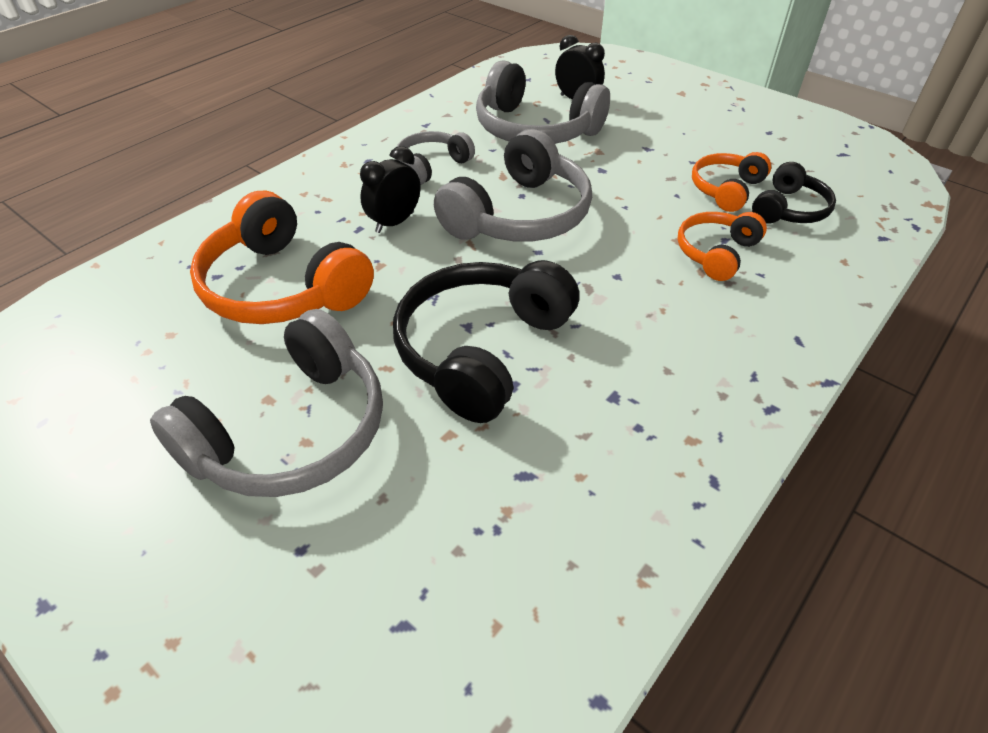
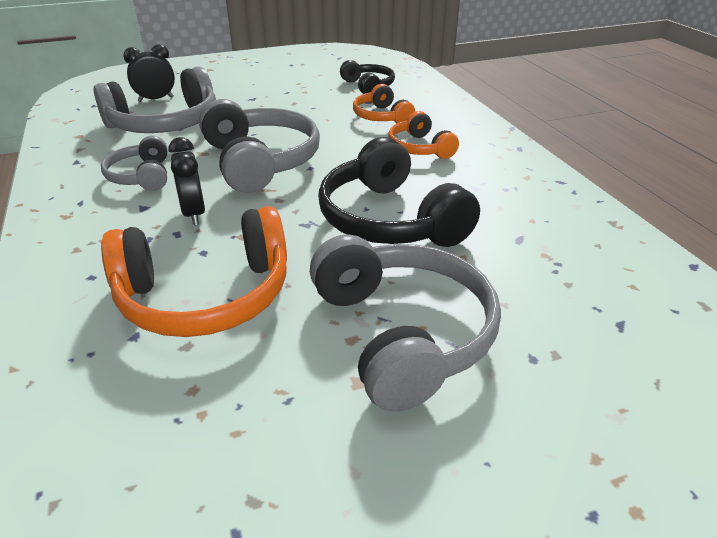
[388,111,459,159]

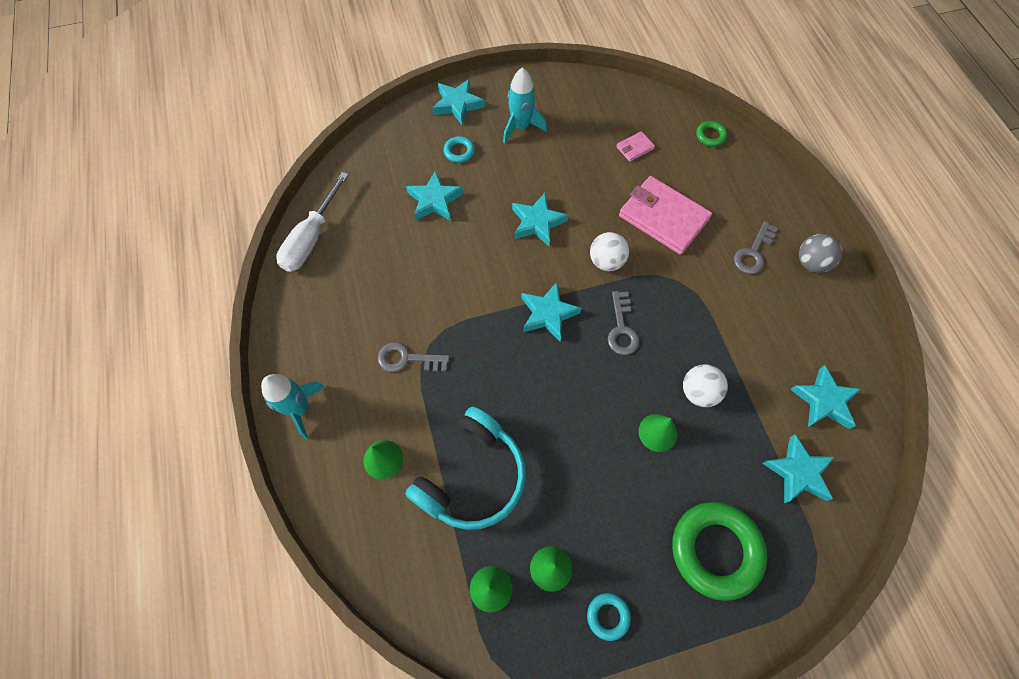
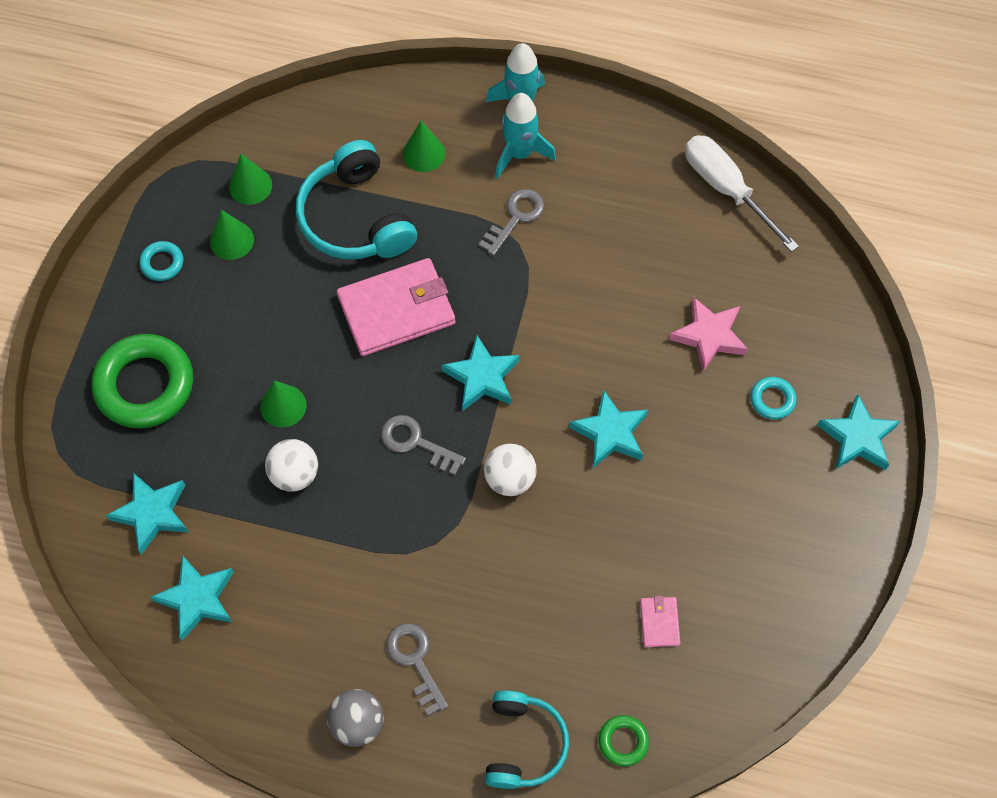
[669,297,748,372]
[495,93,556,178]
[337,258,455,356]
[485,690,569,789]

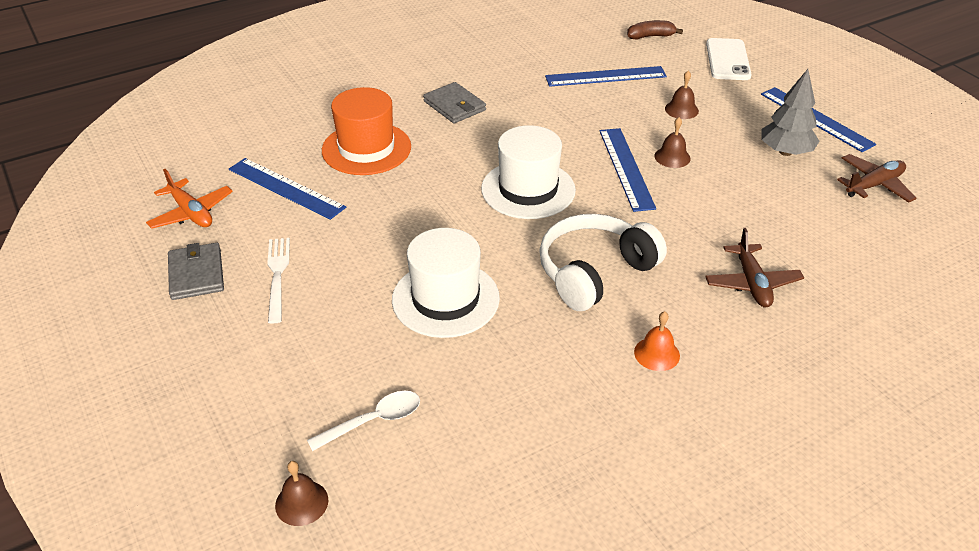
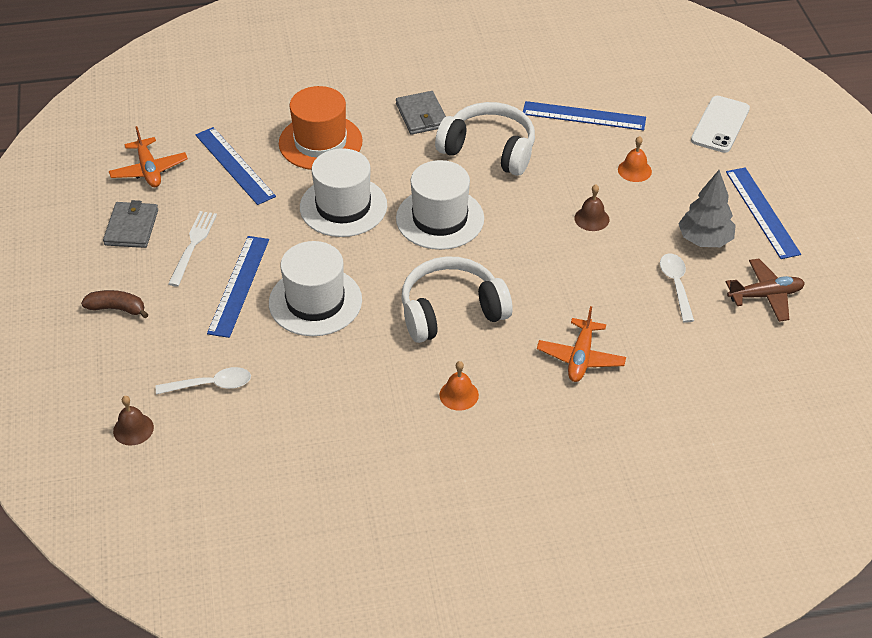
[207,236,269,338]
[81,290,149,318]
[618,136,652,182]
[537,306,626,382]
[300,148,387,237]
[435,102,535,176]
[660,253,694,323]

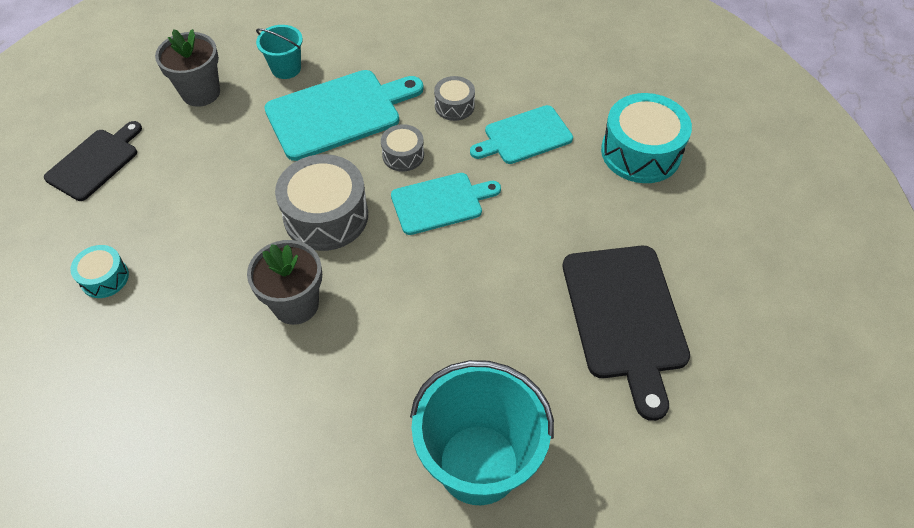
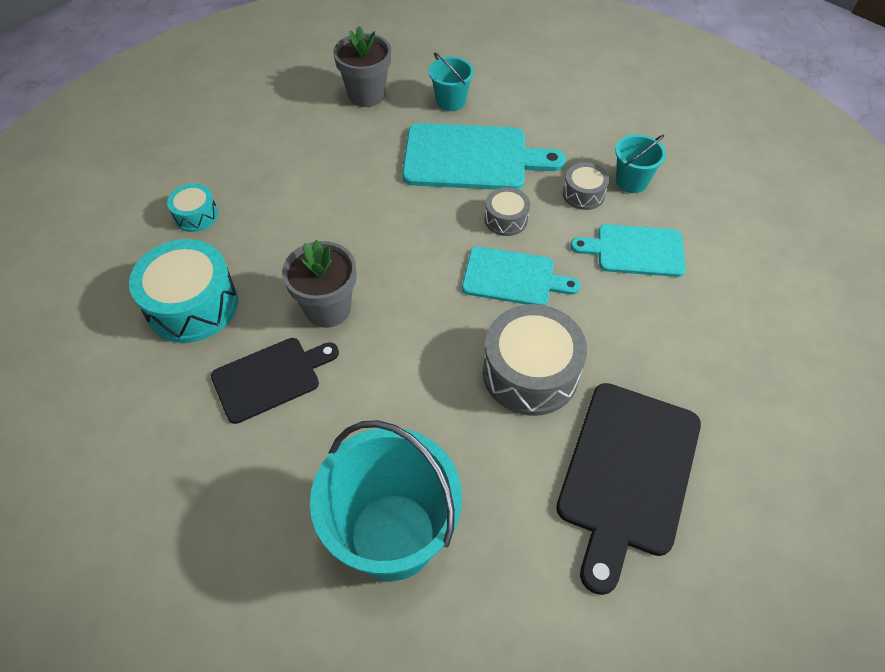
[211,338,339,424]
[483,304,587,416]
[129,239,238,343]
[615,134,666,193]

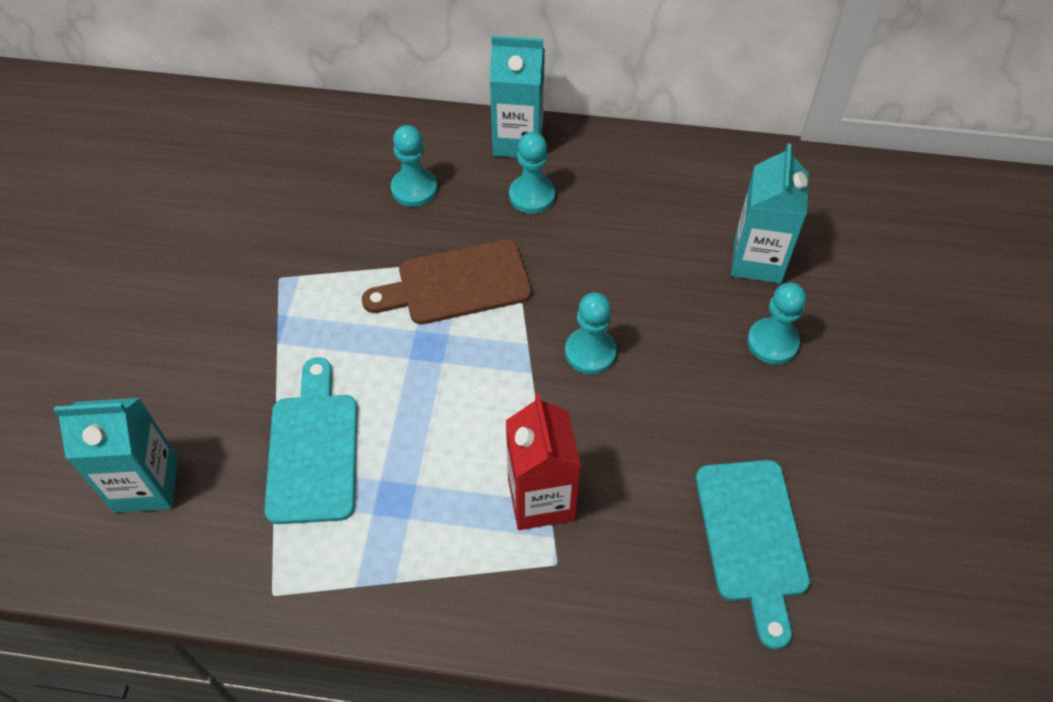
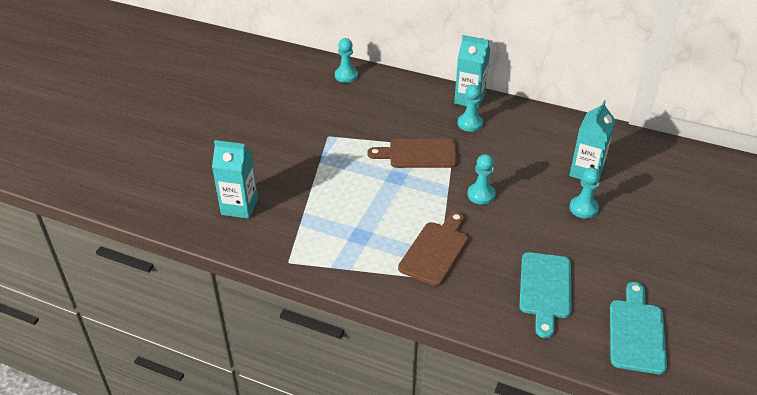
[610,282,667,374]
[335,38,358,83]
[398,212,469,286]

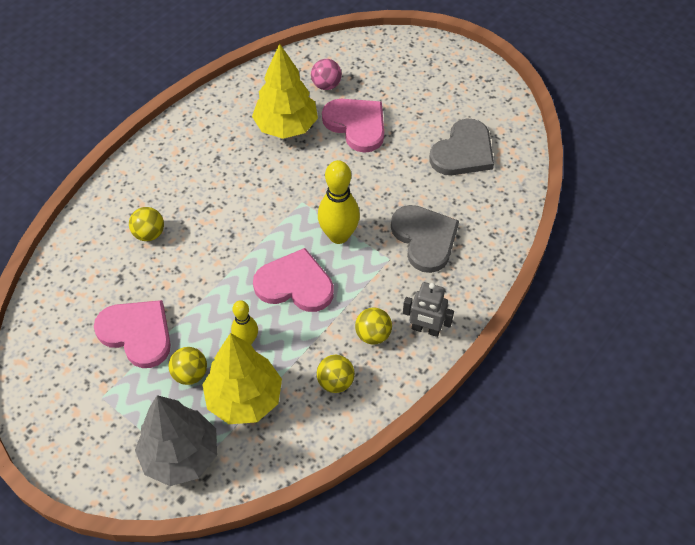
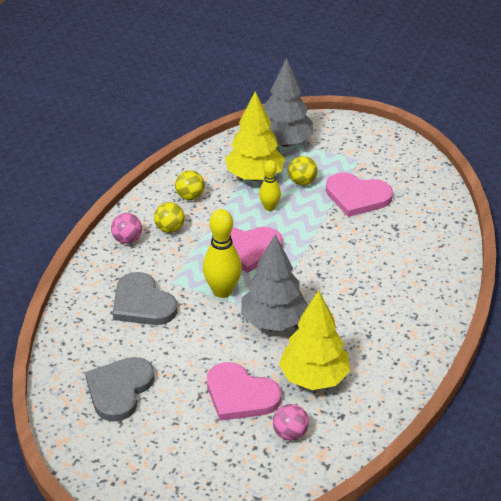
[129,207,164,241] (first image)
[111,213,142,244]
[241,234,308,331]

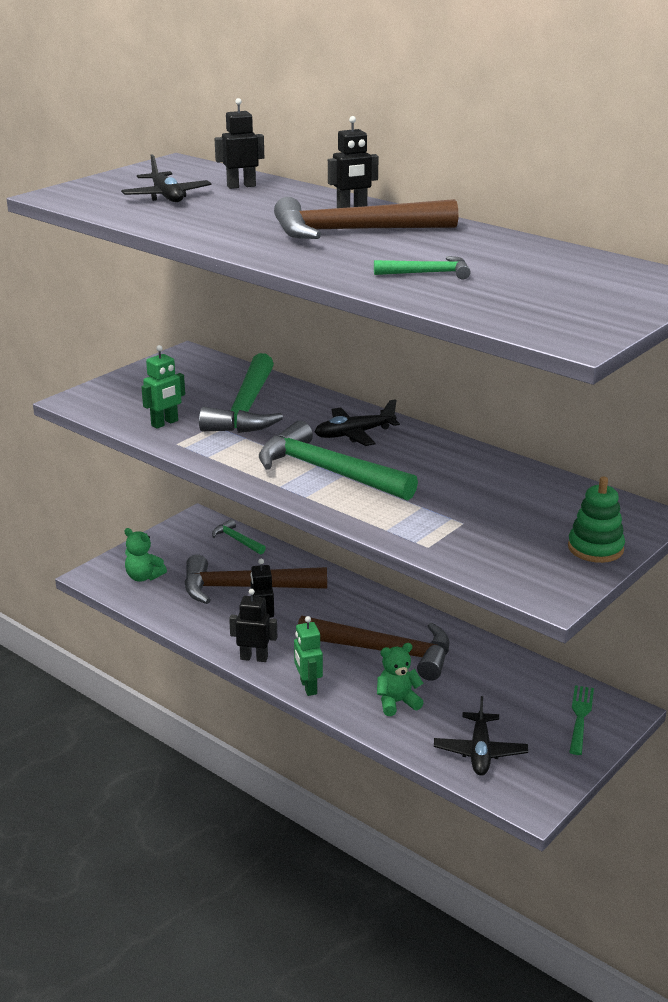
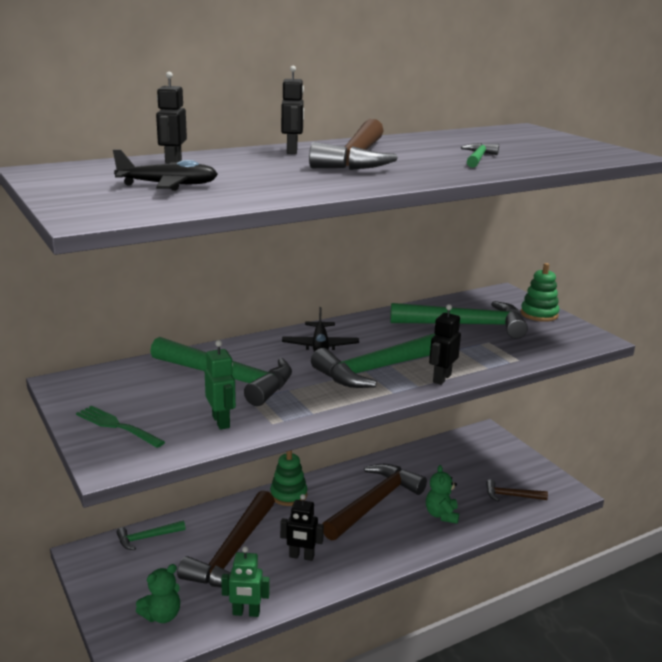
[429,304,461,385]
[221,546,270,617]
[486,479,548,502]
[76,405,165,448]
[270,450,308,506]
[390,301,528,339]

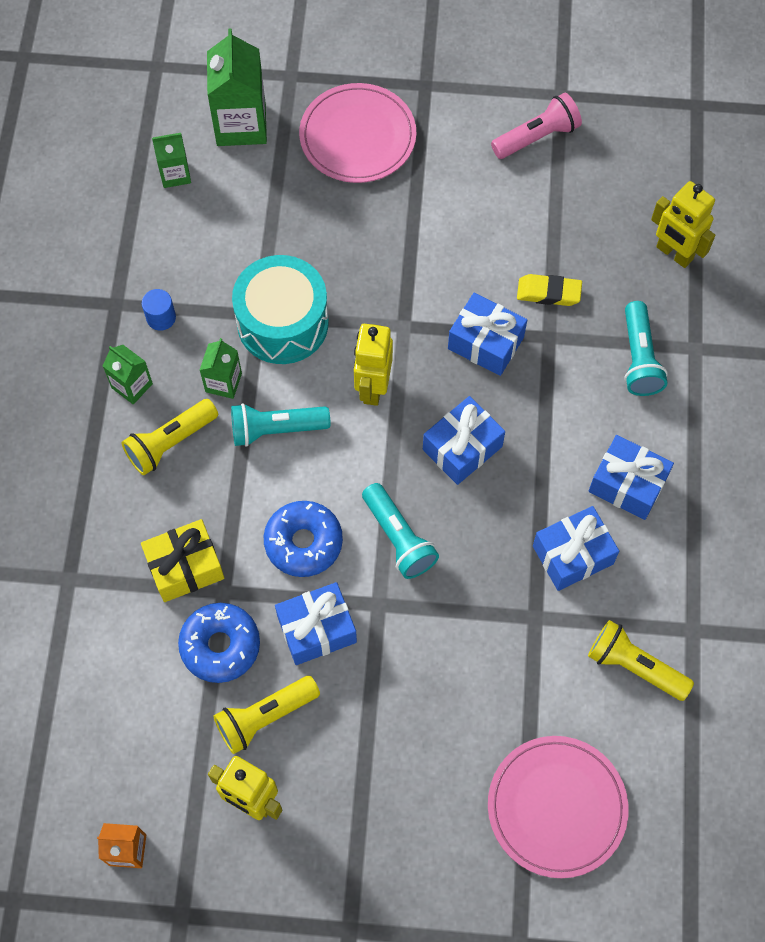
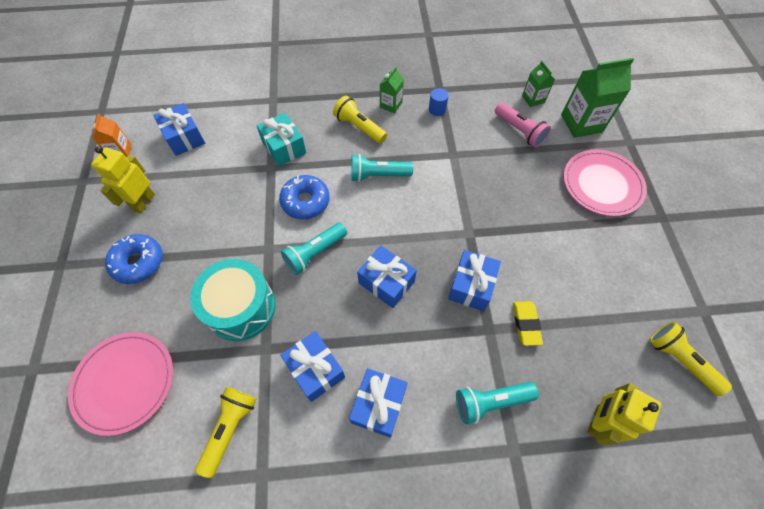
[257,113,306,166]
[105,234,163,284]
[200,338,242,399] (first image)
[649,322,732,396]
[351,154,413,182]
[190,259,276,341]
[153,103,205,156]
[354,324,393,406] (first image)
[495,102,551,148]

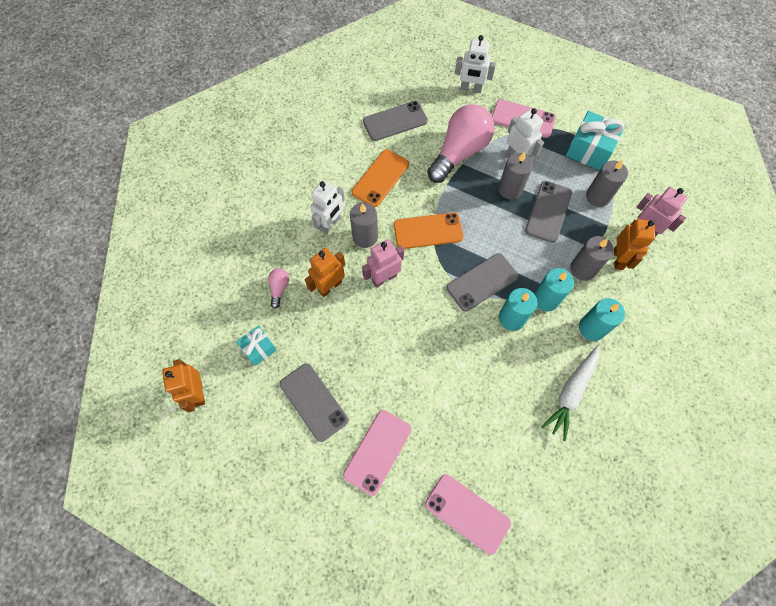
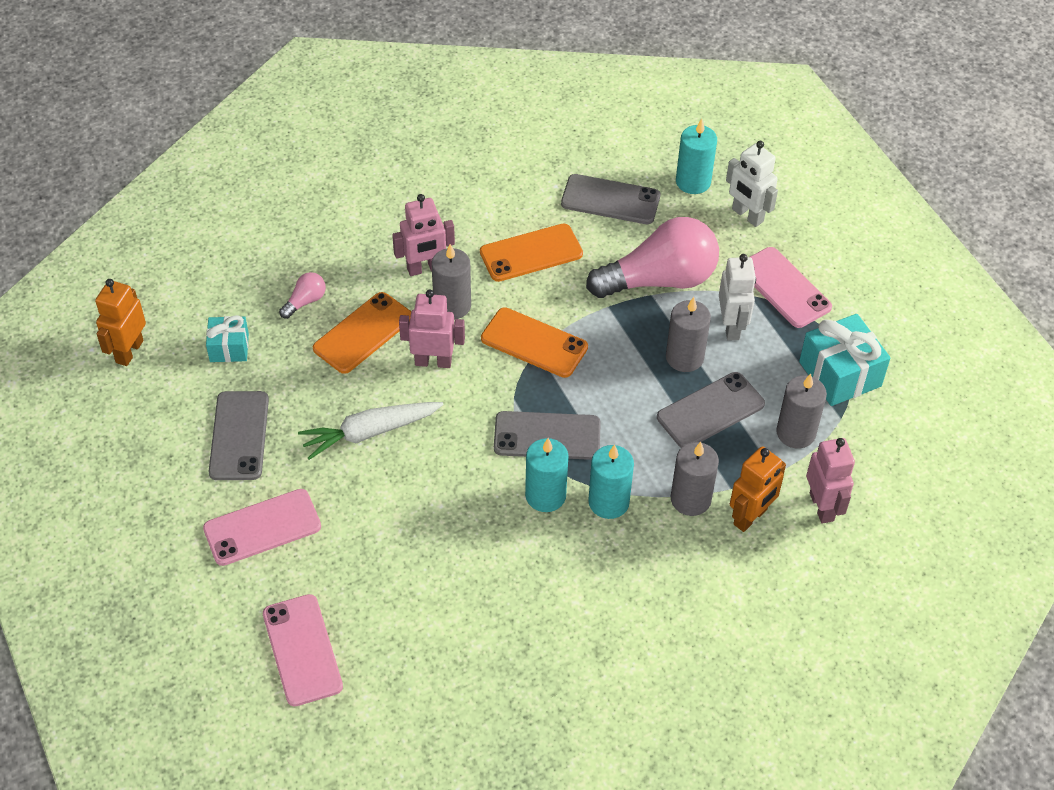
[313,292,411,374]
[392,194,455,276]
[298,402,444,460]
[676,119,717,194]

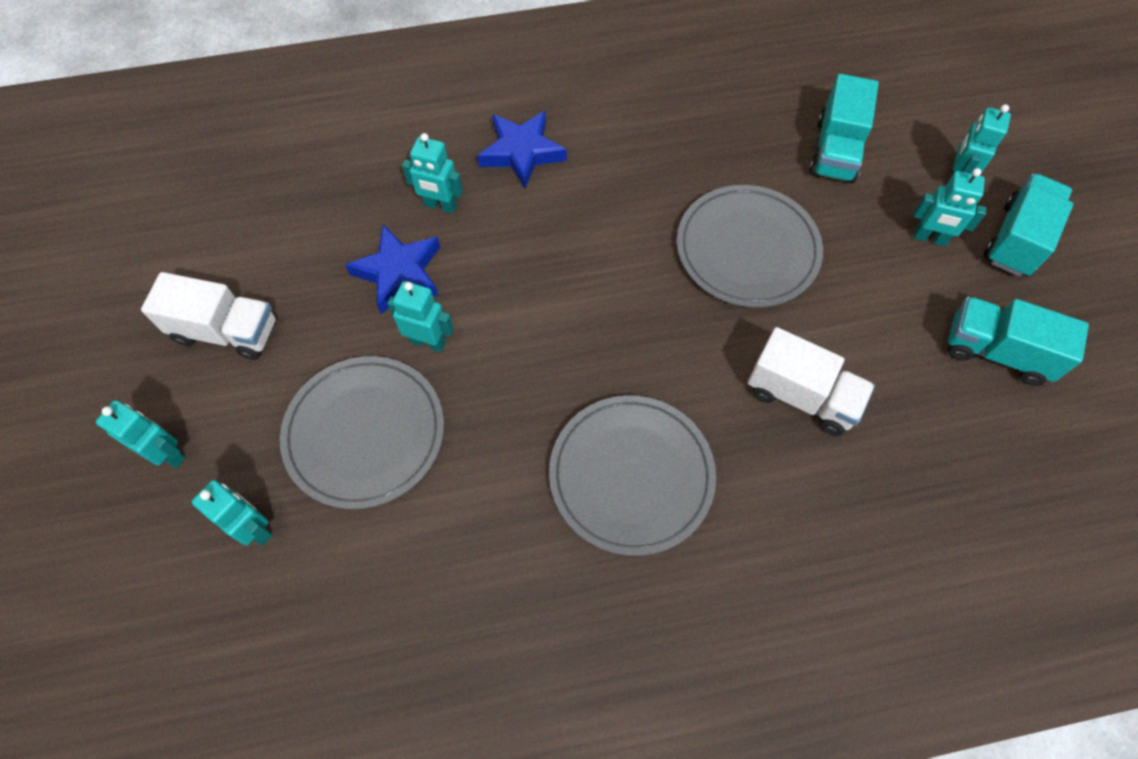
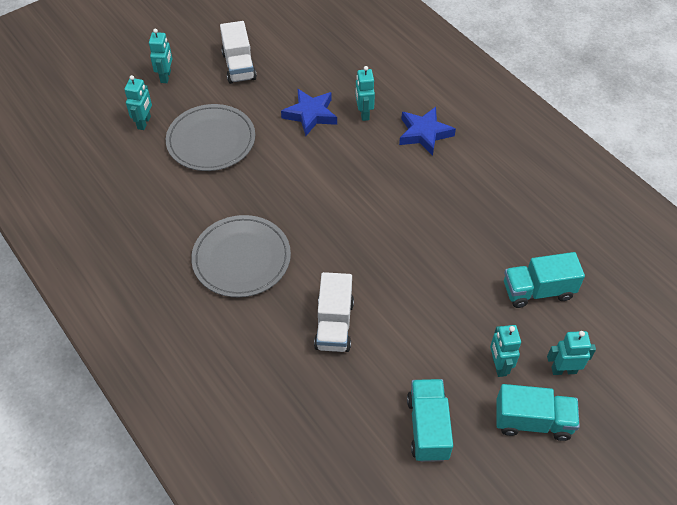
[387,281,454,352] (first image)
[677,185,823,307] (first image)

